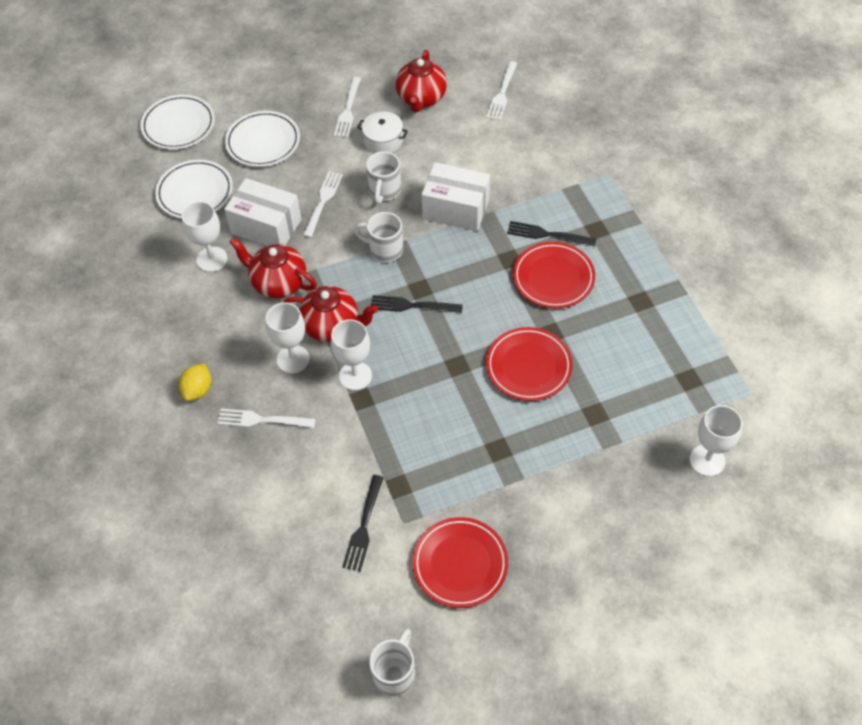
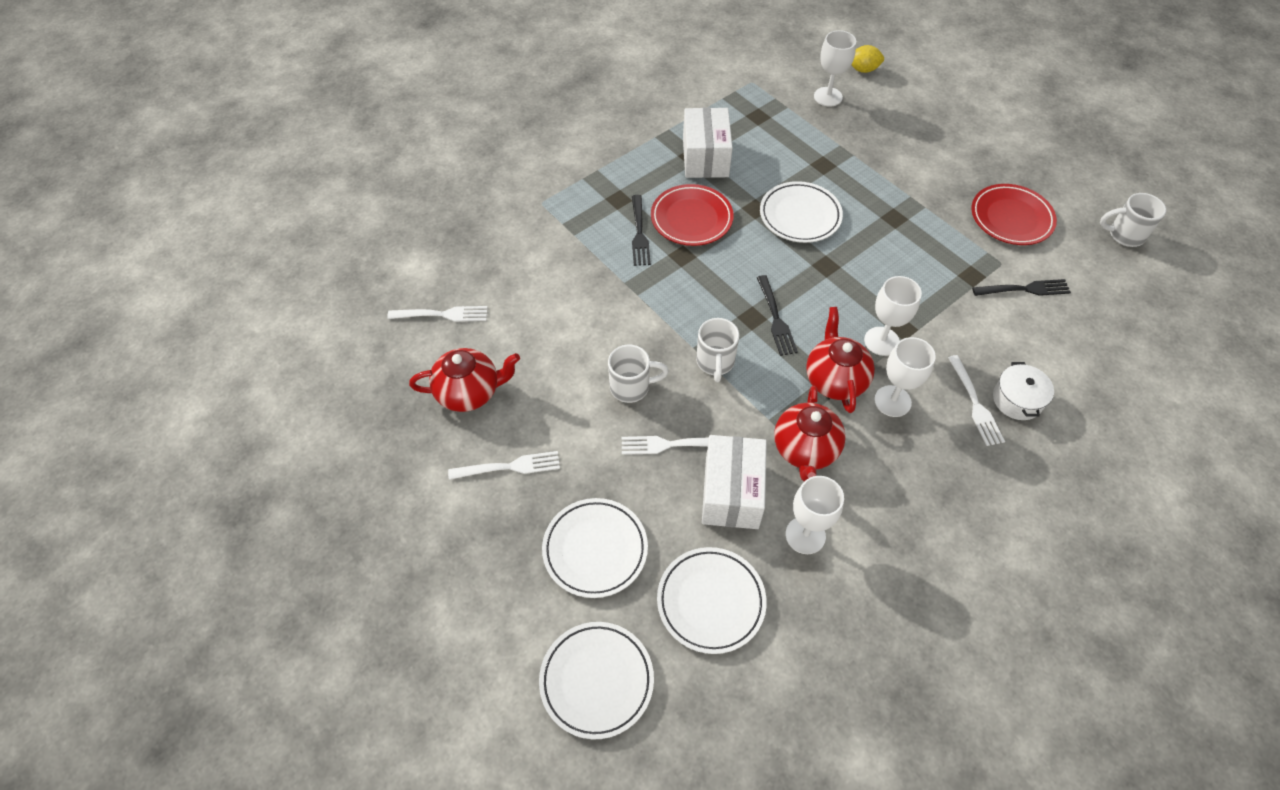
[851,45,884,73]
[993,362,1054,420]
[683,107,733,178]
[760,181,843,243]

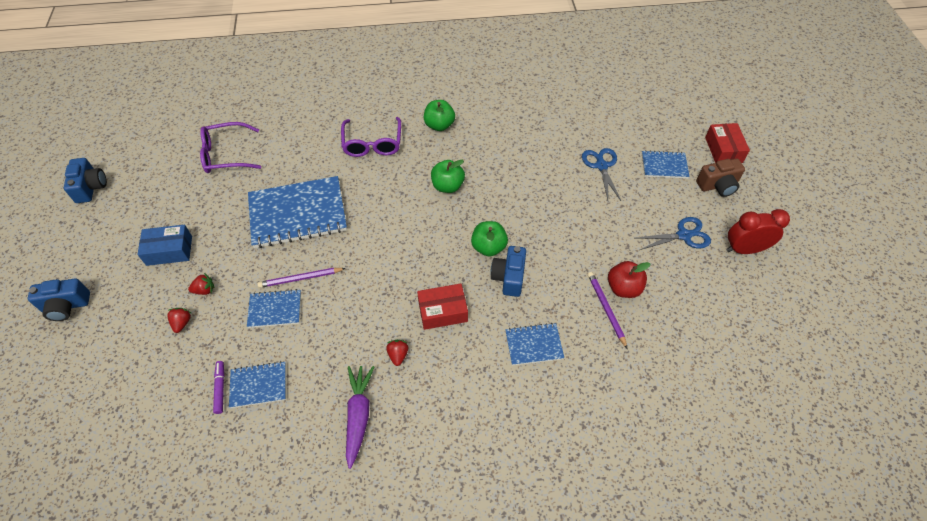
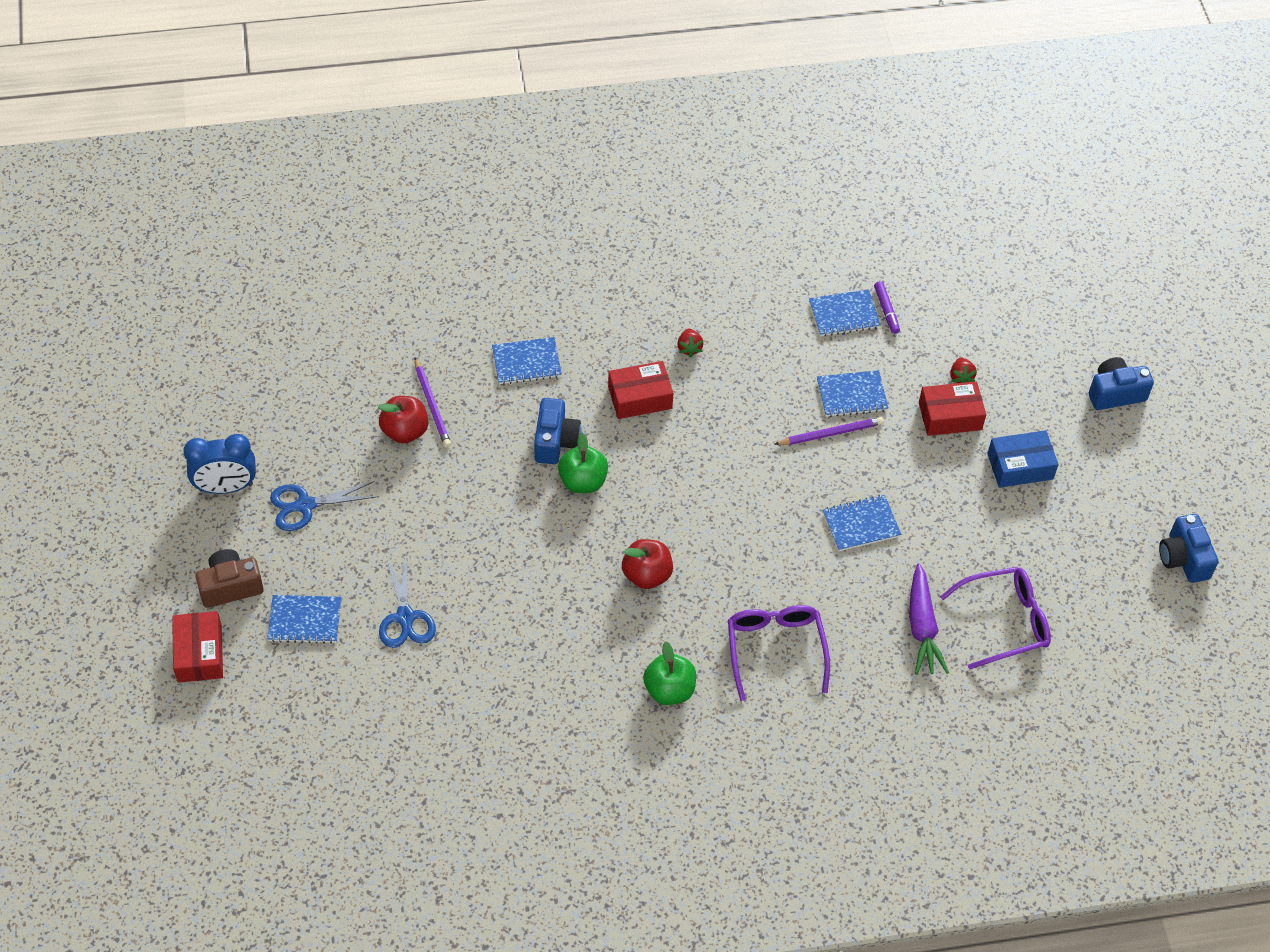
[919,381,986,436]
[823,495,901,551]
[909,563,949,675]
[622,539,673,589]
[183,434,256,494]

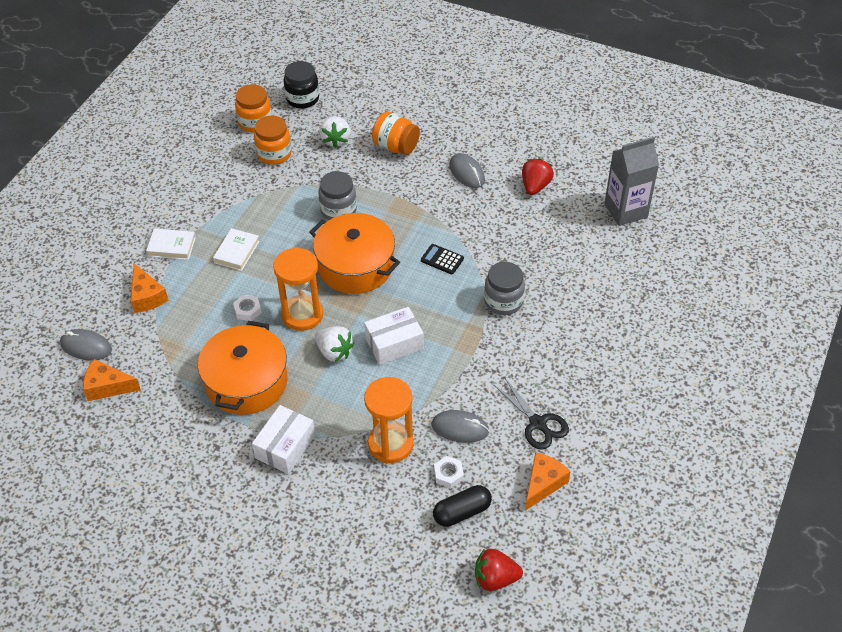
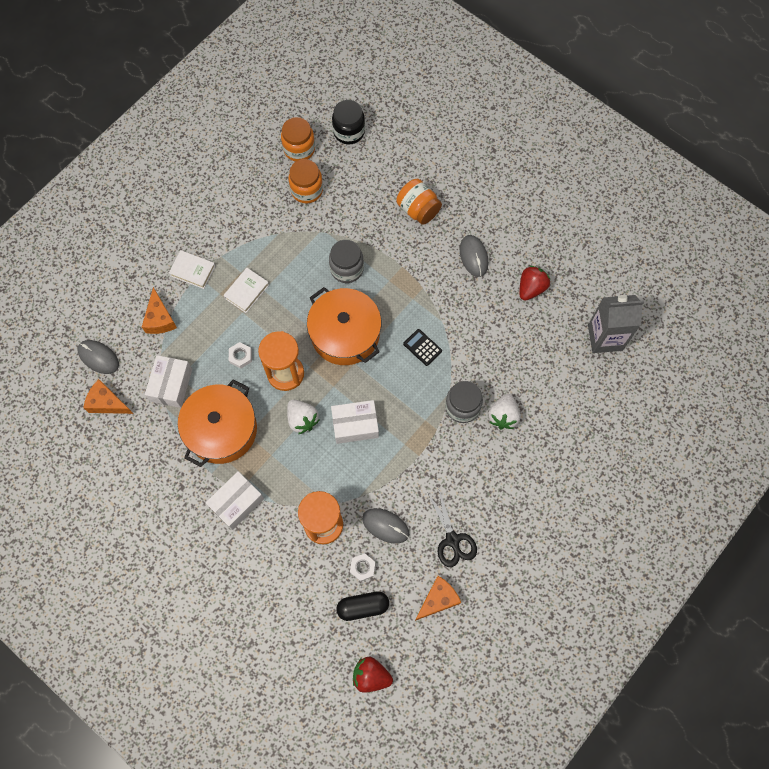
[488,394,520,429]
[145,355,192,408]

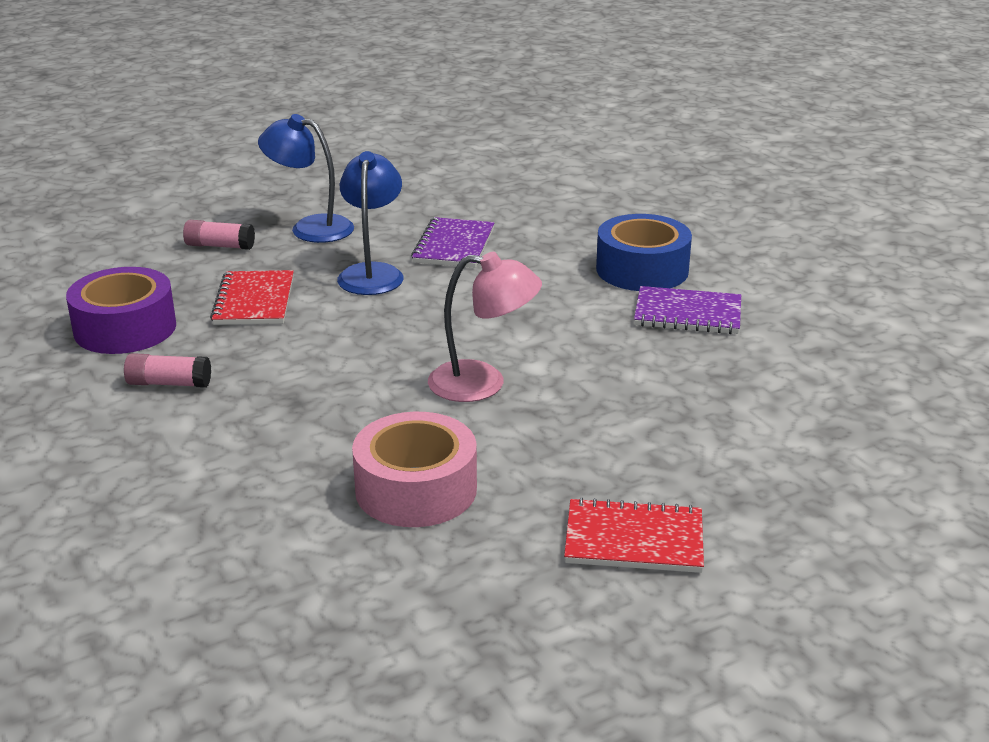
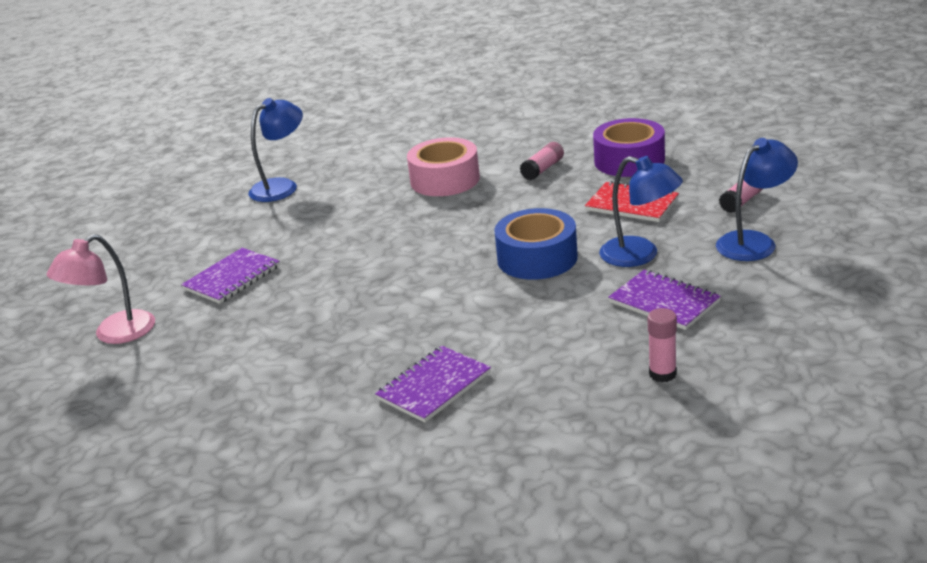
[407,137,480,196]
[47,234,155,344]
[181,248,280,304]
[494,208,578,280]
[249,98,303,202]
[648,308,677,382]

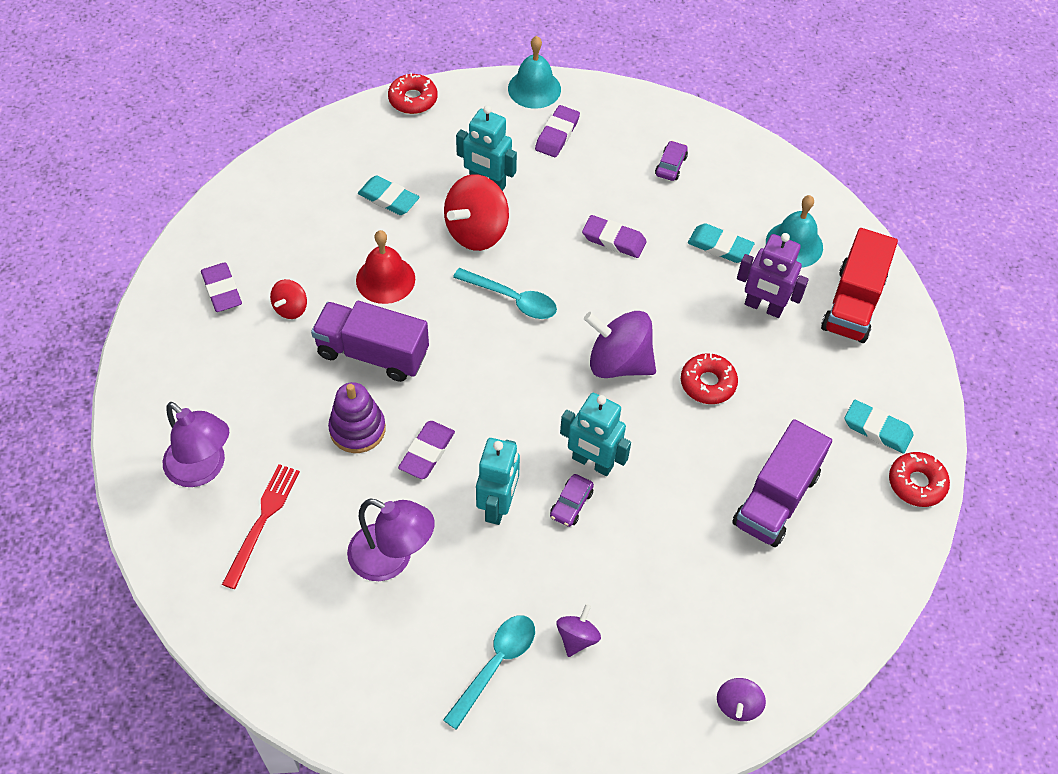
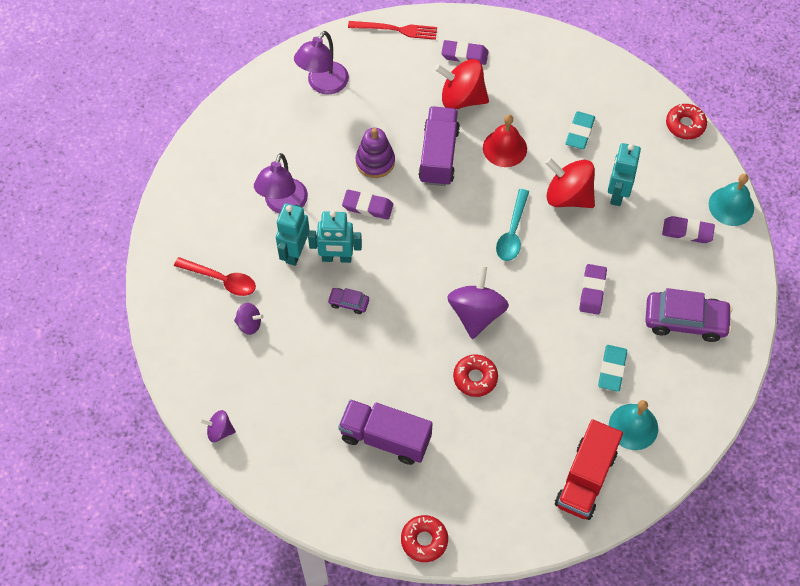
[441,40,488,65]
[348,21,437,40]
[435,59,489,109]
[174,257,256,296]
[276,203,310,266]
[645,288,732,342]
[737,233,809,318] (first image)
[555,419,623,520]
[844,400,914,454] (first image)

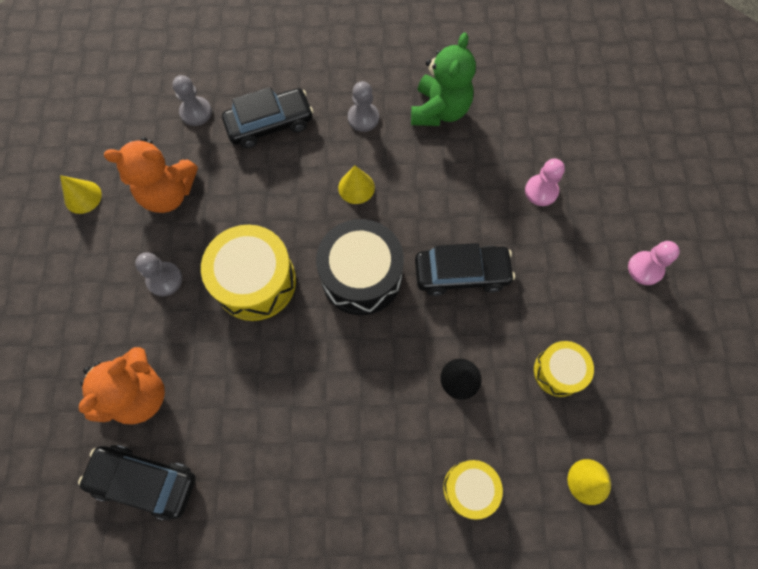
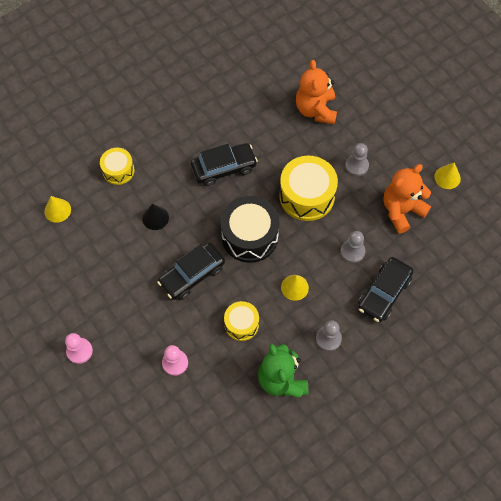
[191,143,258,186]
[341,231,365,263]
[224,301,259,341]

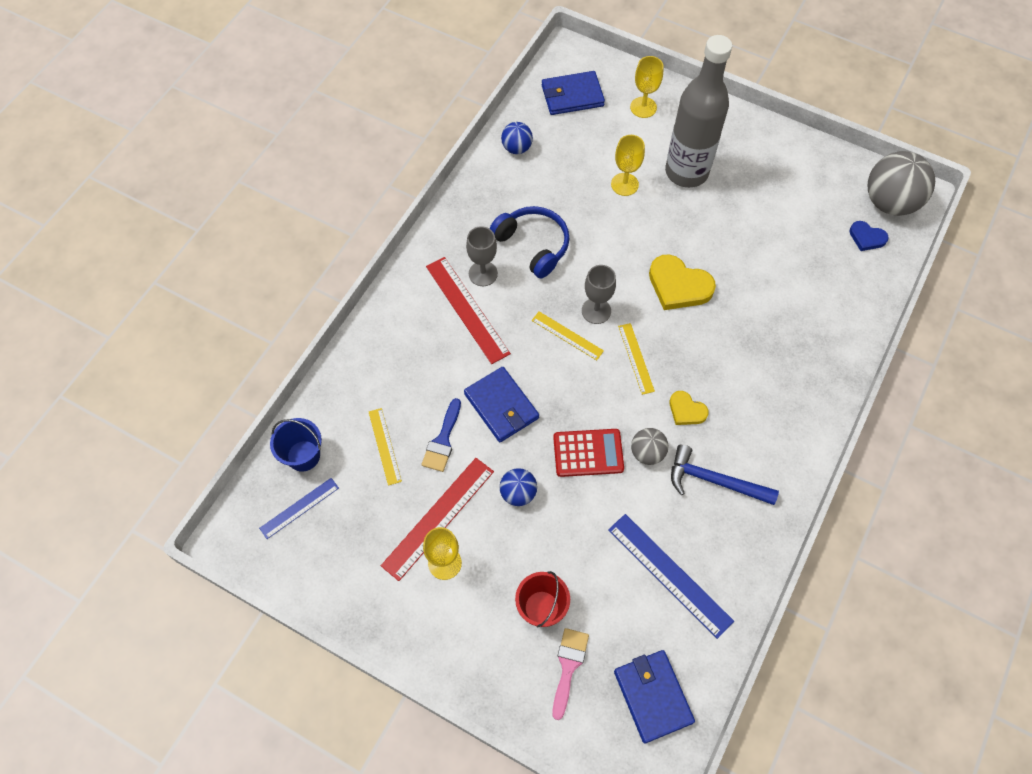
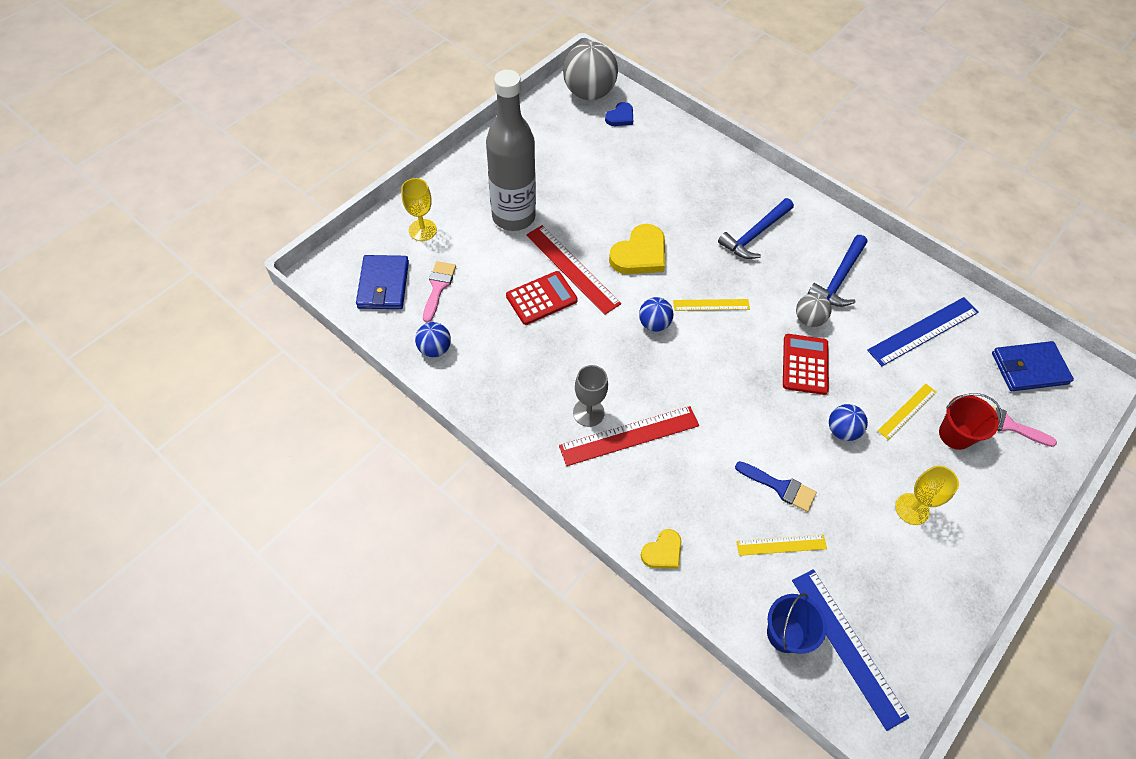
[792,569,909,731]
[526,225,621,315]
[464,367,539,442] (first image)
[490,206,570,278] (first image)
[878,384,937,440]
[639,297,673,332]
[611,135,645,196] (first image)
[641,529,681,569]
[423,261,456,322]
[506,271,578,325]
[718,198,794,259]

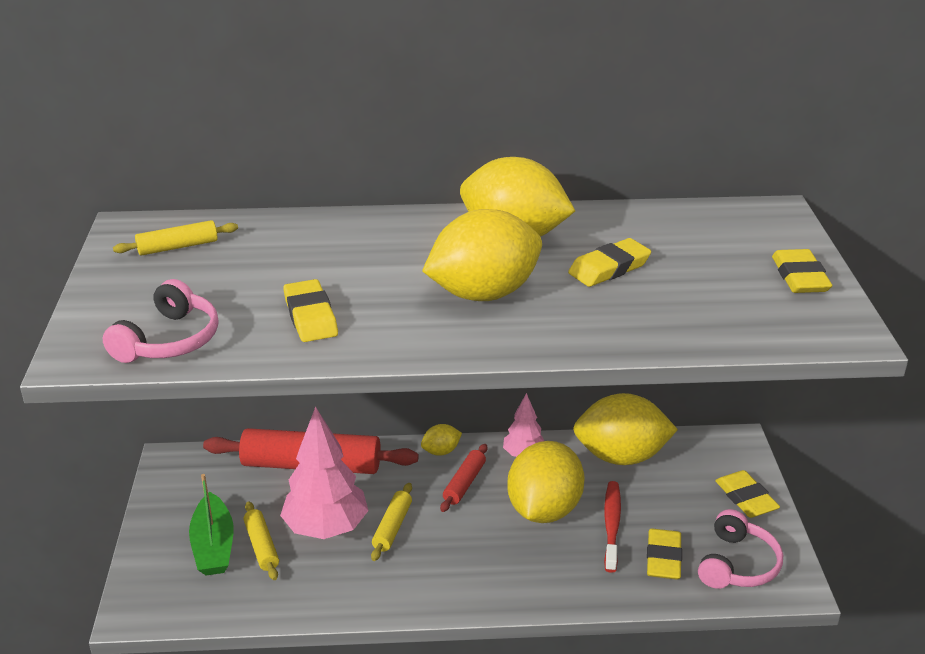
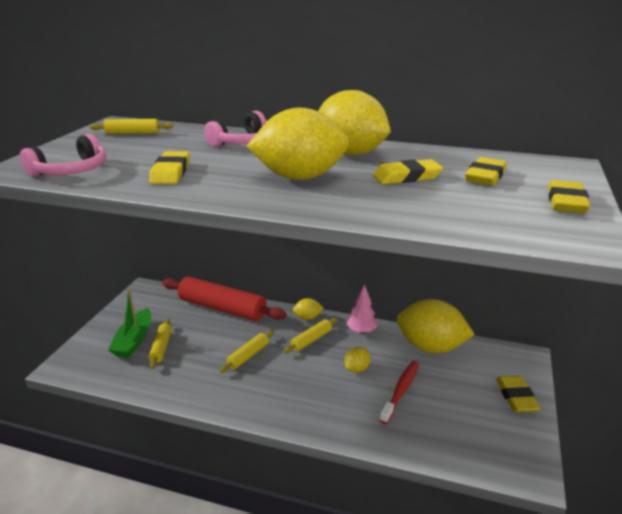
[280,406,369,539] (first image)
[283,318,338,354]
[344,347,371,373]
[465,157,507,186]
[204,111,267,147]

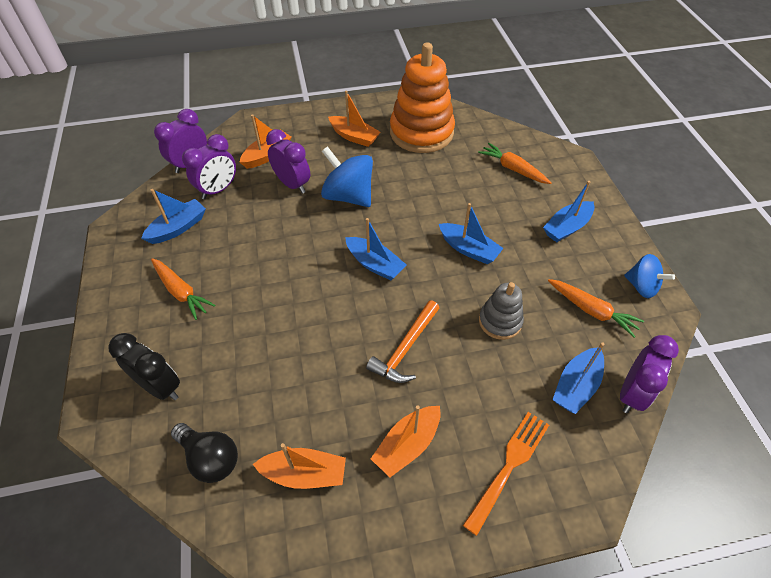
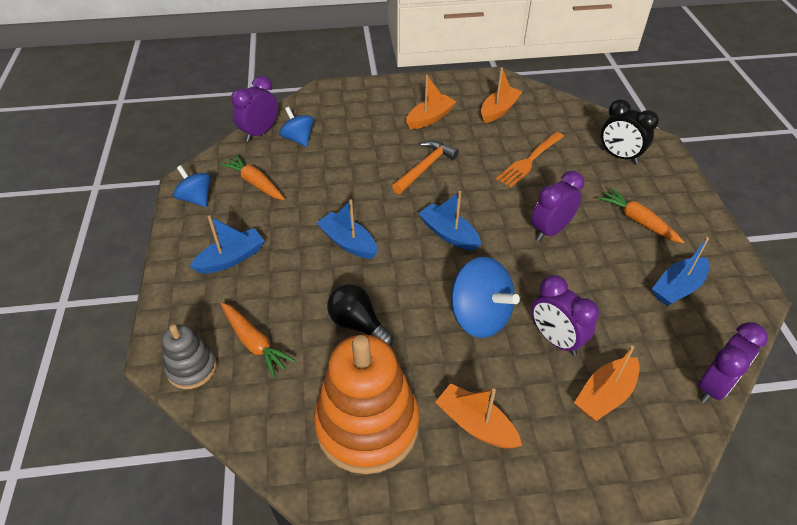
[327,284,393,346]
[531,171,584,241]
[481,67,522,123]
[496,132,564,187]
[162,324,217,389]
[279,107,314,147]

